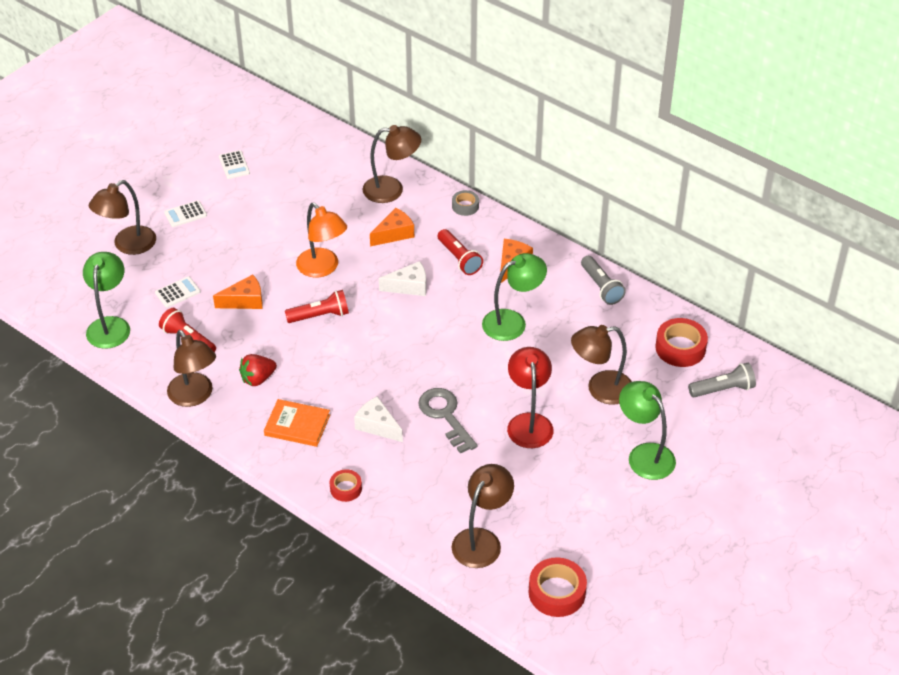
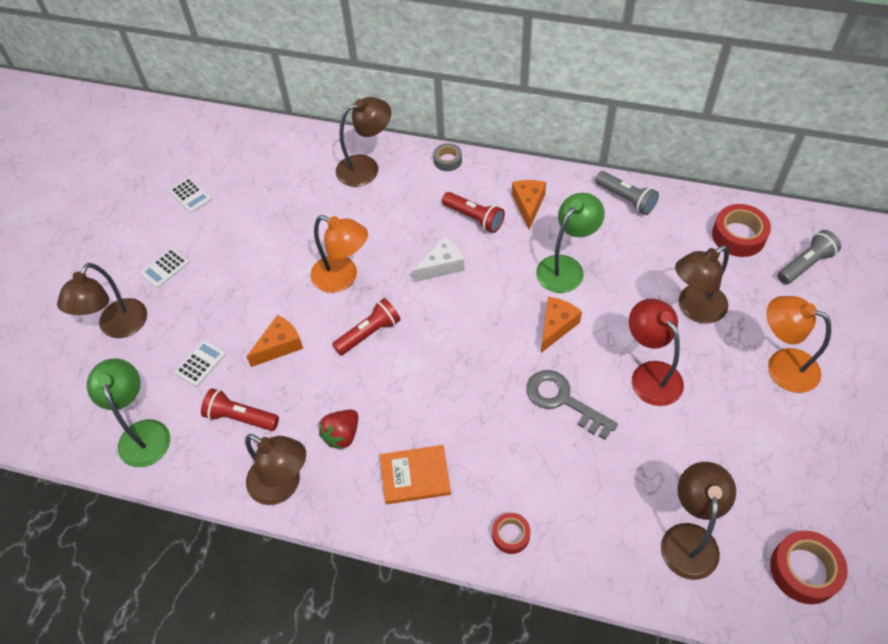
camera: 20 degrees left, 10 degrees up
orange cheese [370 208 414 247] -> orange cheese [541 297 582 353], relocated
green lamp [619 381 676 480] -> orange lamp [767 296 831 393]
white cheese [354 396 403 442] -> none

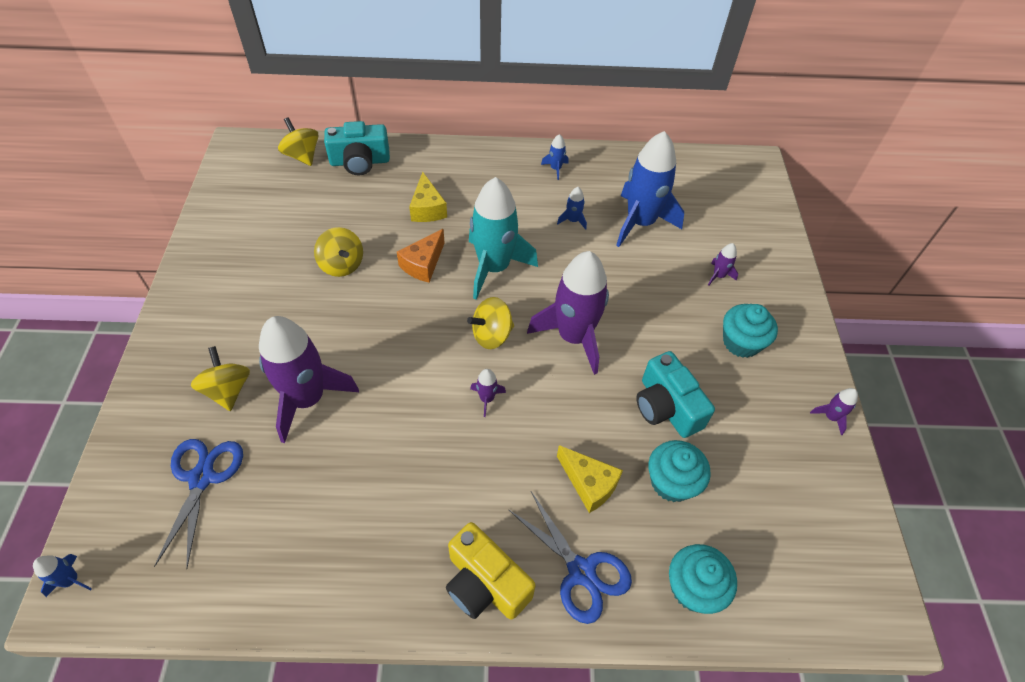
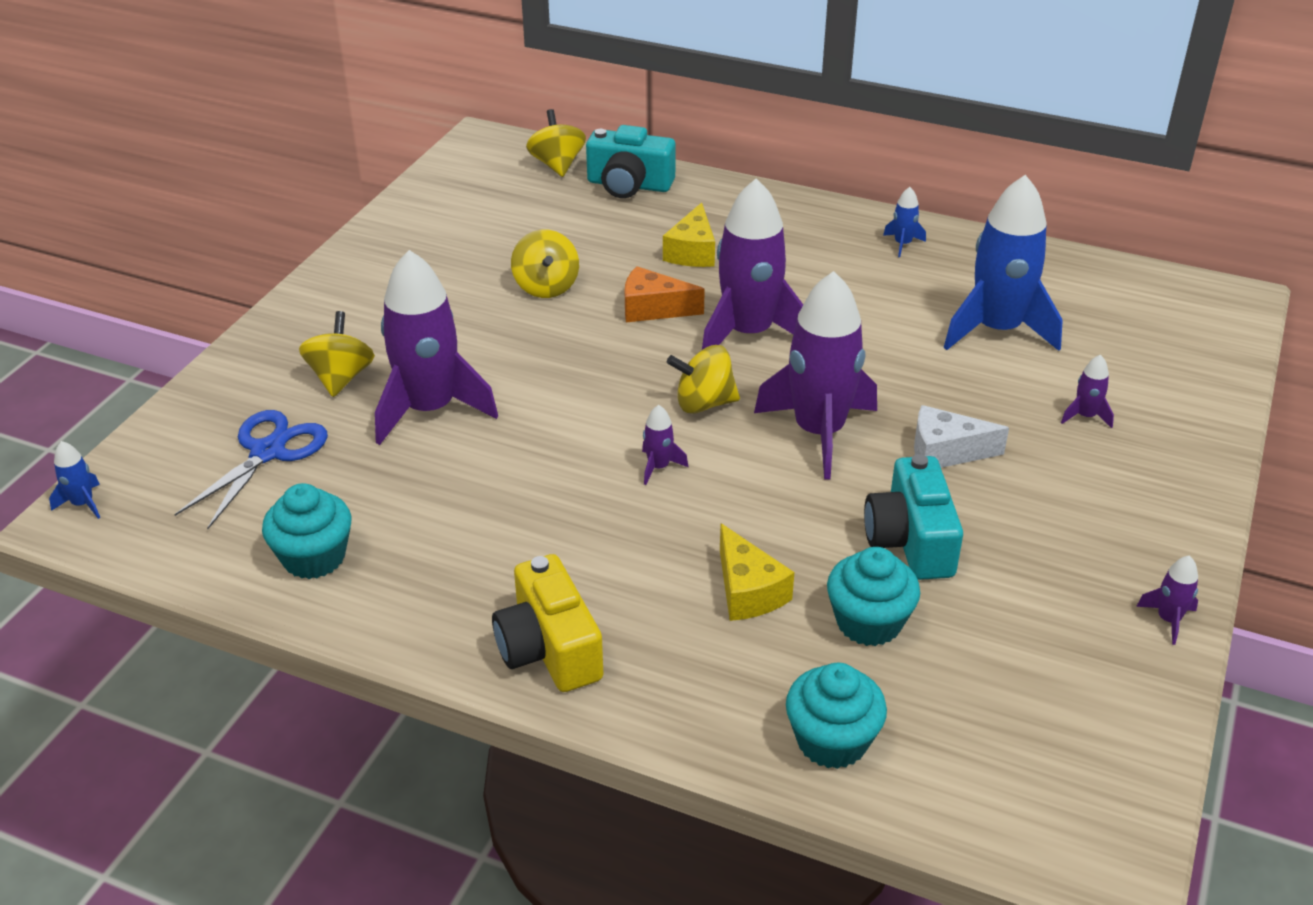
camera: 25 degrees right, 15 degrees down
turquoise cupcake [723 304 778 358] -> turquoise cupcake [262 483 352 579], relocated
orange cheese [397 229 445 283] -> orange cheese [625 266 705 322], 45 degrees clockwise
turquoise rocket [469 177 538 300] -> purple rocket [702 178 803 350]
none -> white cheese [914 405 1009 468]
blue scissors [508 492 632 624] -> none
blue rocket [557 187 587 230] -> none

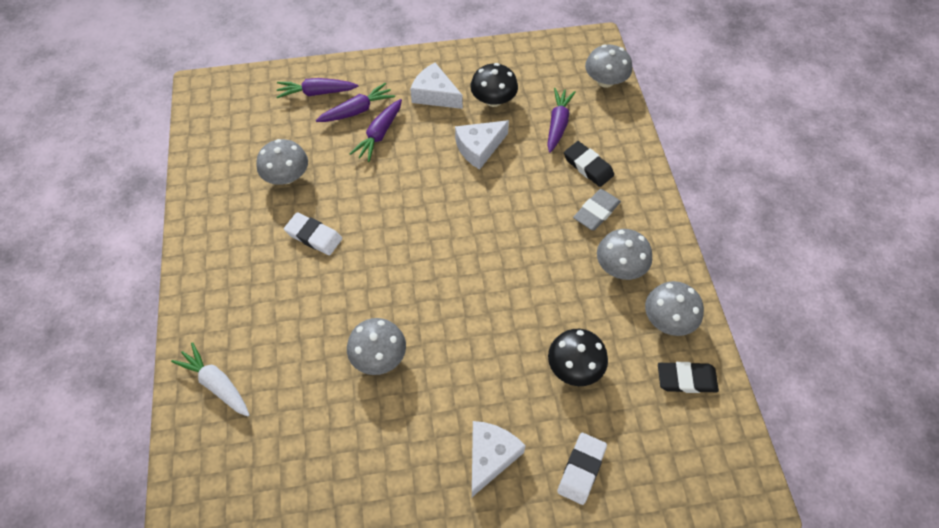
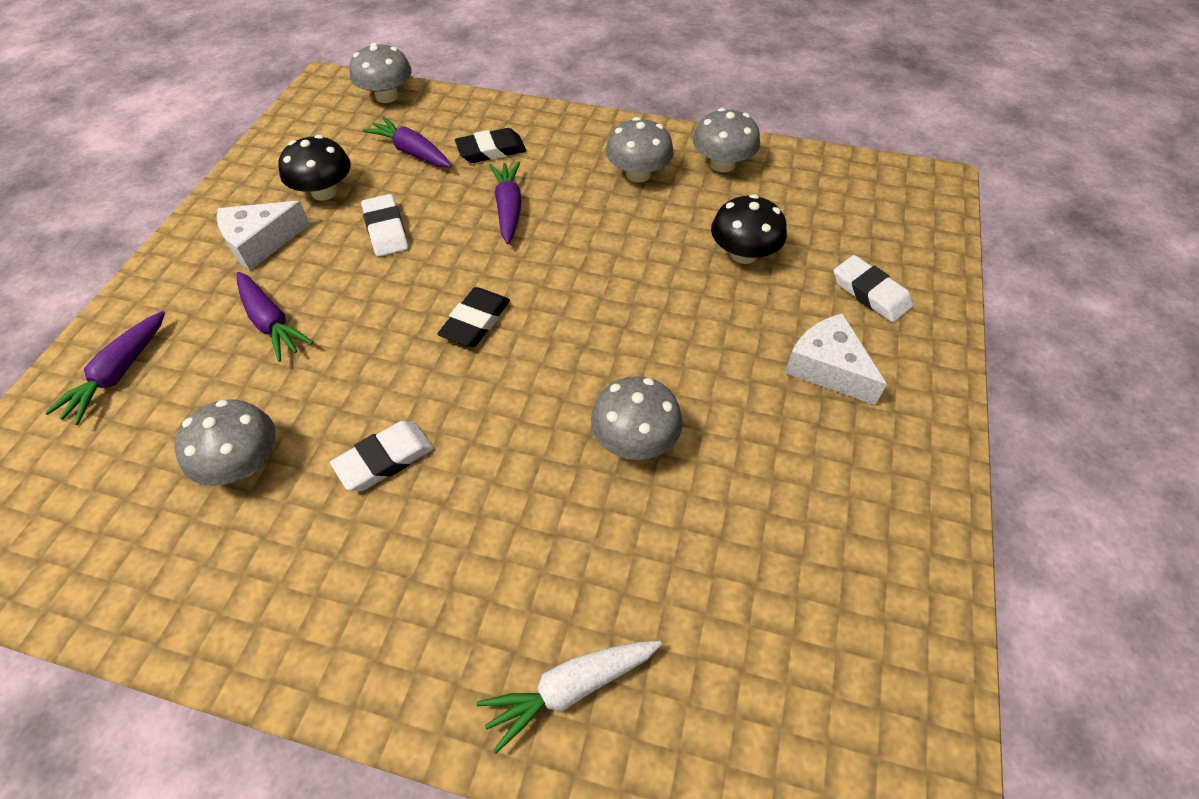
camera: 65 degrees left, 5 degrees down
white cheese [455 120 509 170] -> white eraser [361 194 408 257]
black eraser [658 362 719 393] -> black eraser [438 287 510 347], relocated
purple carrot [316 83 395 122] -> purple carrot [489 161 522 244], relocated
grey eraser [573 189 621 230] -> none

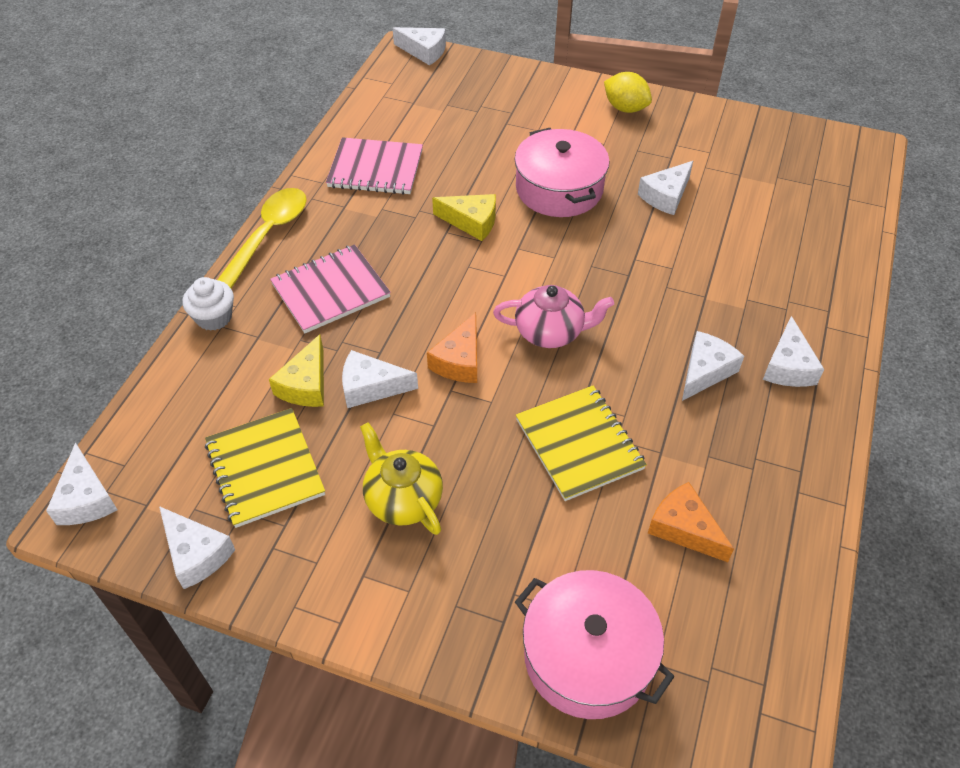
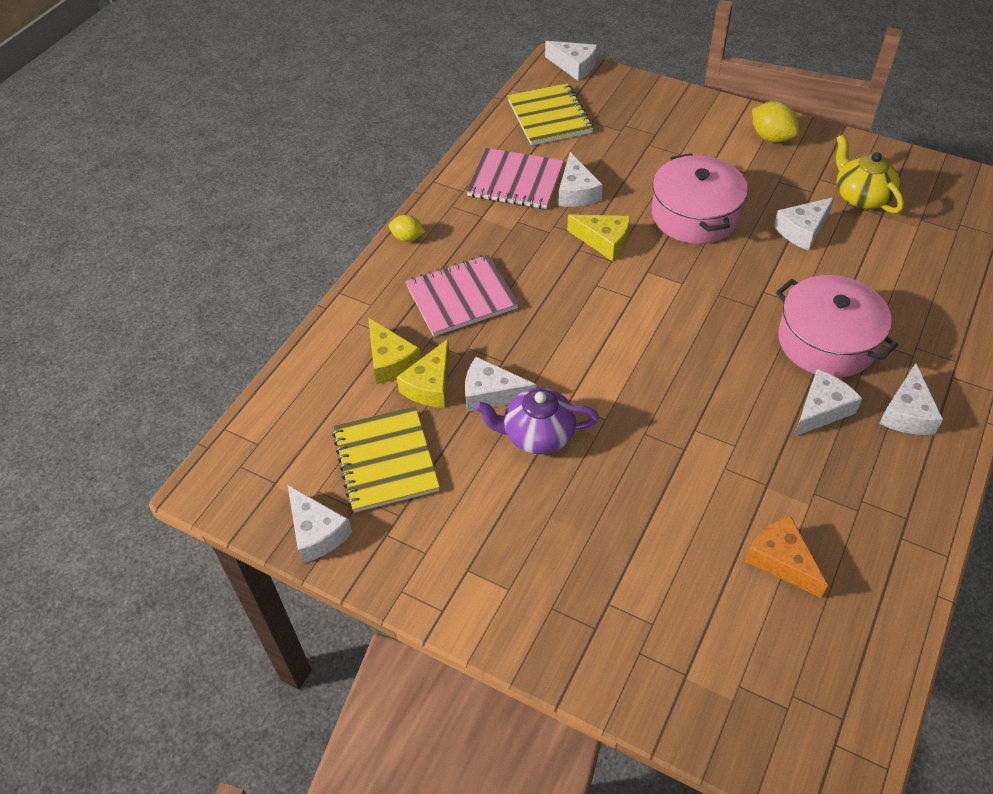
camera: 10 degrees right, 0 degrees up
none -> yellow cheese [368 318 421 384]
yellow spoon [217 188 307 288] -> yellow lemon [389 215 425 242]
none -> purple teapot [475 388 599 454]
yellow notebook [516 386 647 501] -> yellow notebook [508 83 594 146], relocated
white cheese [46 442 117 525] -> white cheese [558 152 603 207], relocated
pink pot [515 570 674 719] -> pink pot [776 275 898 378], relocated
yellow teapot [360 422 443 535] -> yellow teapot [836 134 904 213], relocated
white cupcake [183 277 234 331] -> none
orange cheese [427 313 477 383] -> none
pink teapot [493 285 614 348] -> none

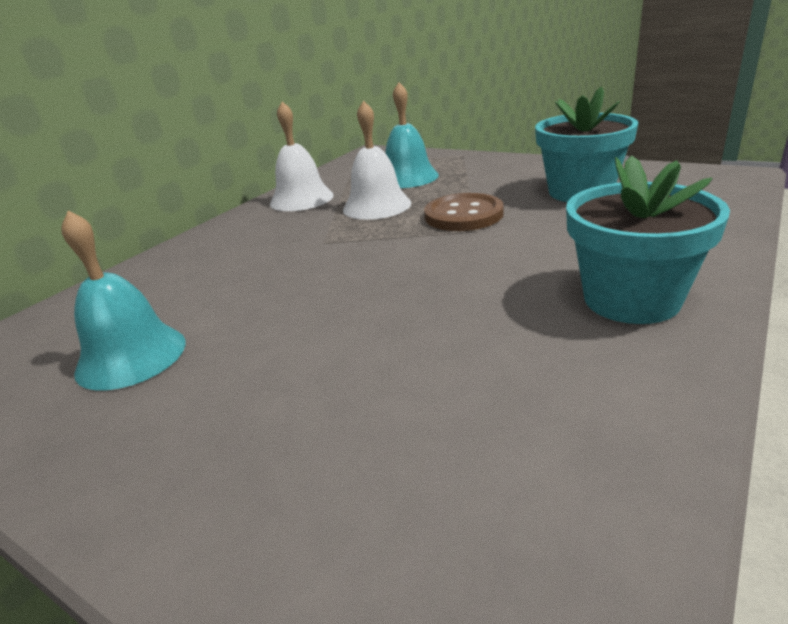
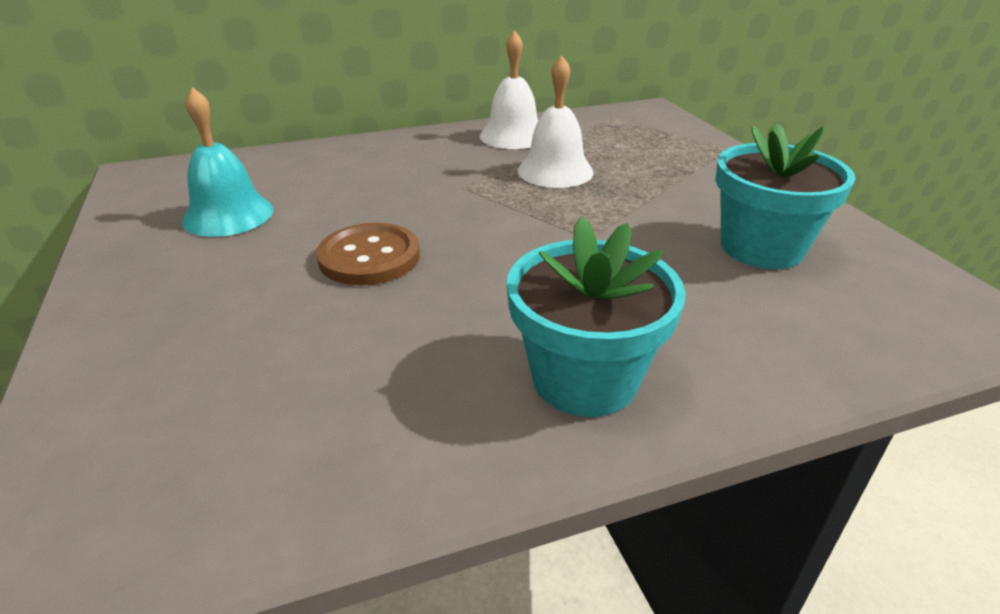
camera: 35 degrees right, 5 degrees up
brown button [424 193 504 231] -> brown button [316 223 420 285], relocated
turquoise bell [386 82 439 188] -> none

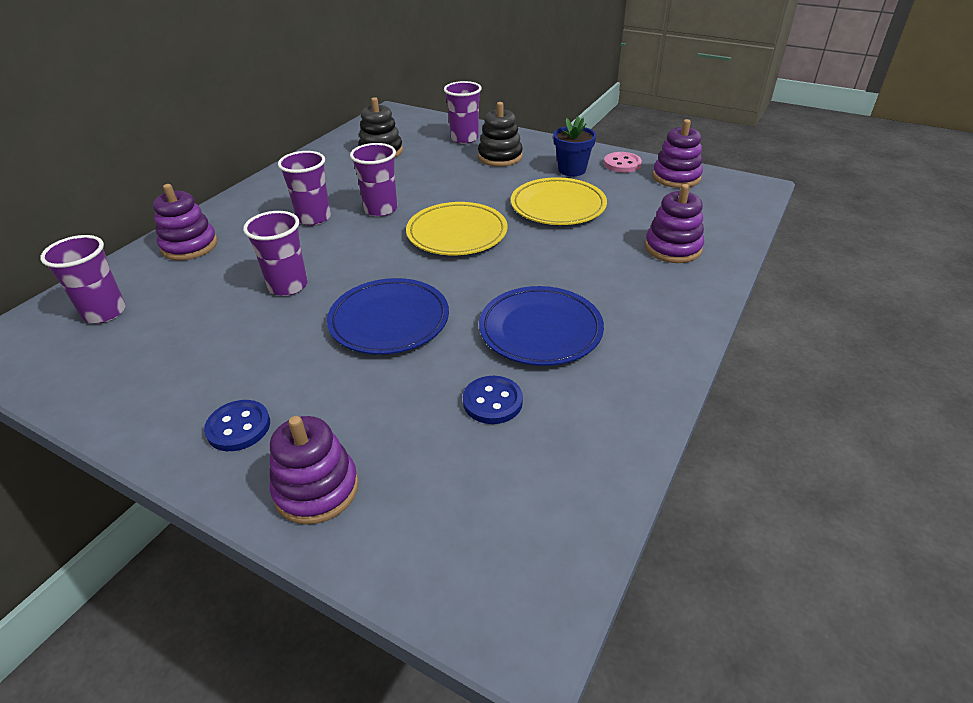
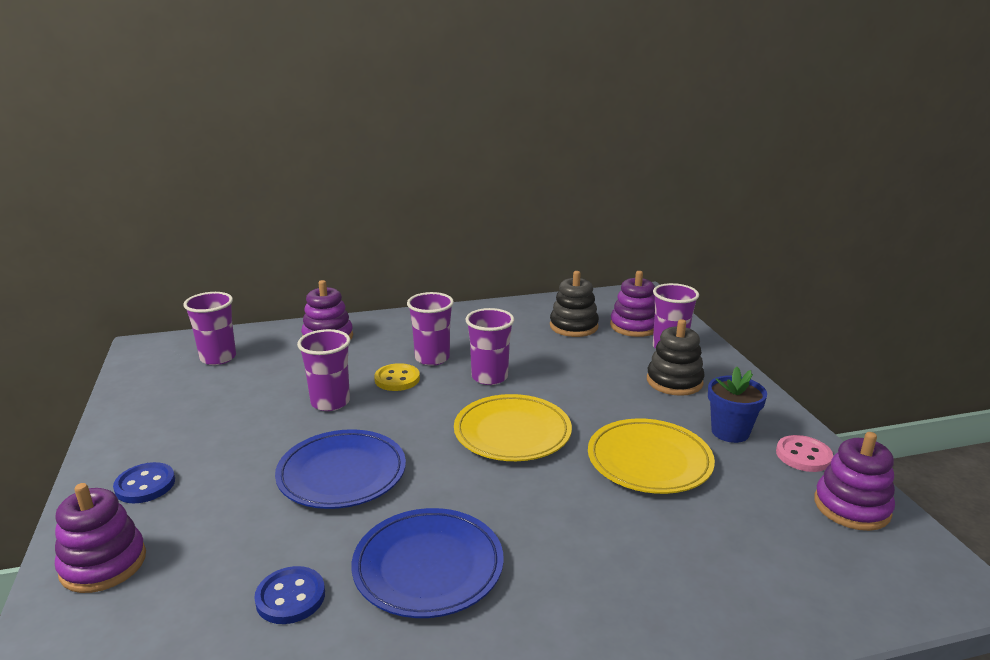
camera: 45 degrees right, 15 degrees down
none -> yellow button [374 363 420 391]
purple stacking toy [645 184 704 263] -> purple stacking toy [610 271 655 337], relocated

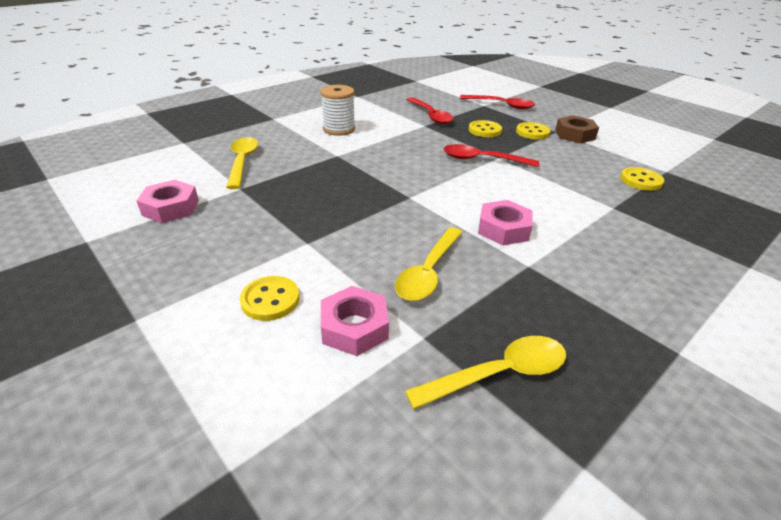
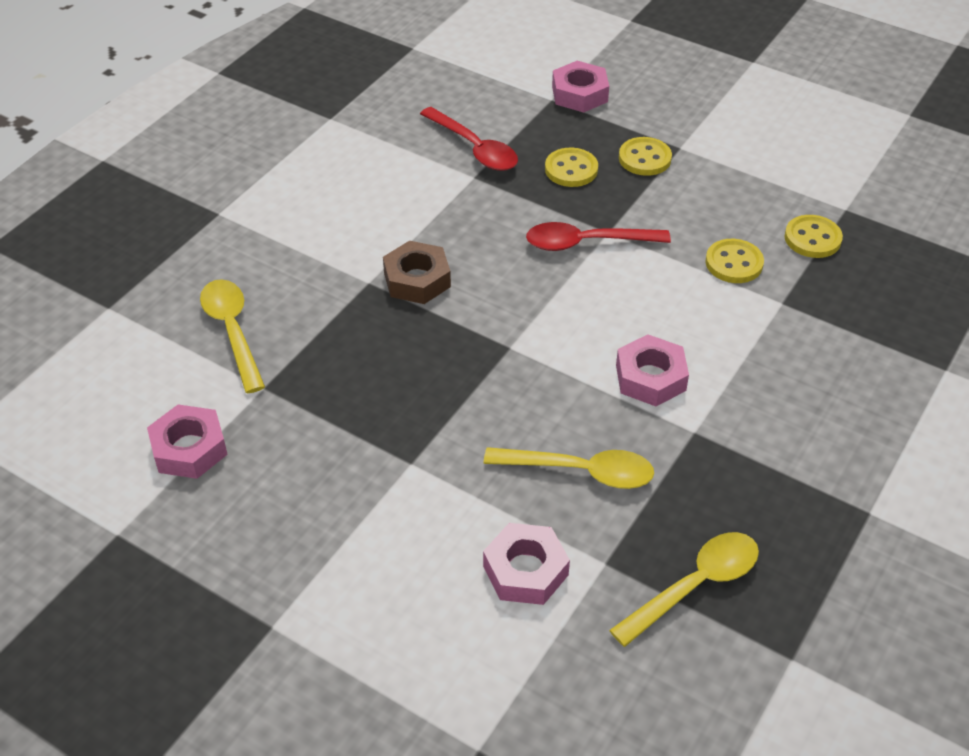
camera: 15 degrees left, 10 degrees up
brown nut [555 115 599 143] -> brown nut [383 241 451 304], relocated
yellow spoon [395 227 463 301] -> yellow spoon [484 447 654 489], 90 degrees counterclockwise
red spoon [460 95 535 109] -> pink nut [552 61 609 113]
yellow button [240 276 300 321] -> yellow button [705 239 764 283], relocated
white spool [320 85 355 136] -> none

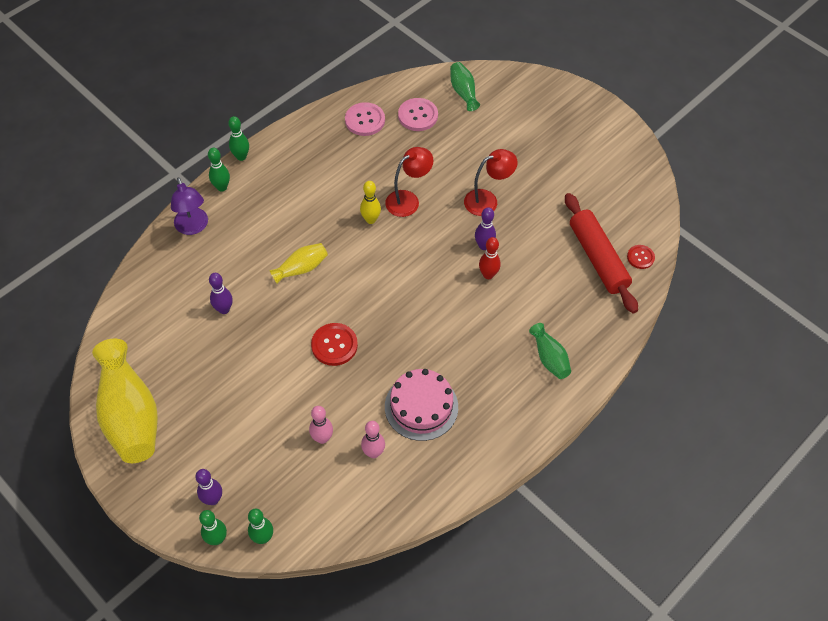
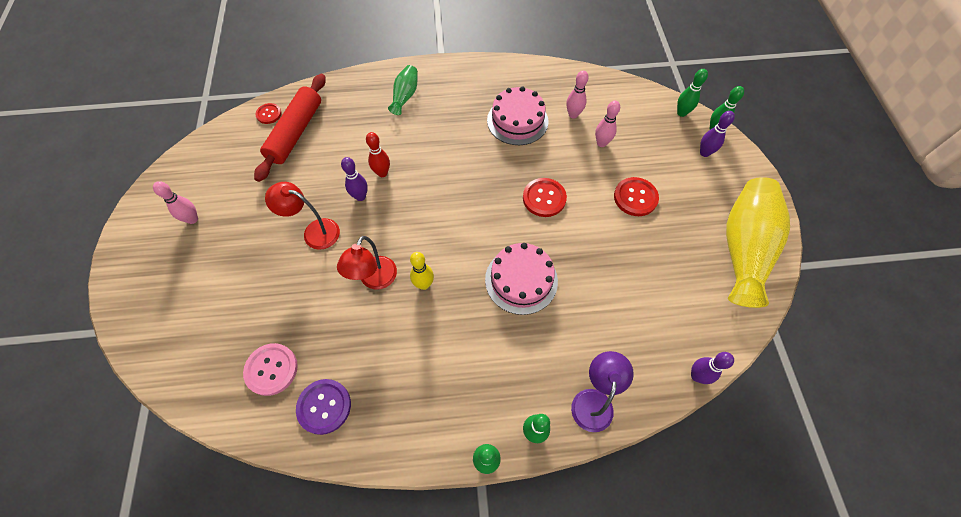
camera: 140 degrees left, 5 degrees up
none -> pink bowling pin [153 181 198 224]
pink button [345 102 385 136] -> purple button [296 379 351 435]
red lamp [385 147 434 217] -> red lamp [337 236 397 290], 75 degrees counterclockwise
yellow vase [269 243 328 284] -> pink cake [485 243 558 315]
none -> red button [614 177 659 216]
purple bowling pin [209 273 233 314] -> purple bowling pin [691 352 734 384], relocated
green vase [450 62 480 111] -> none

